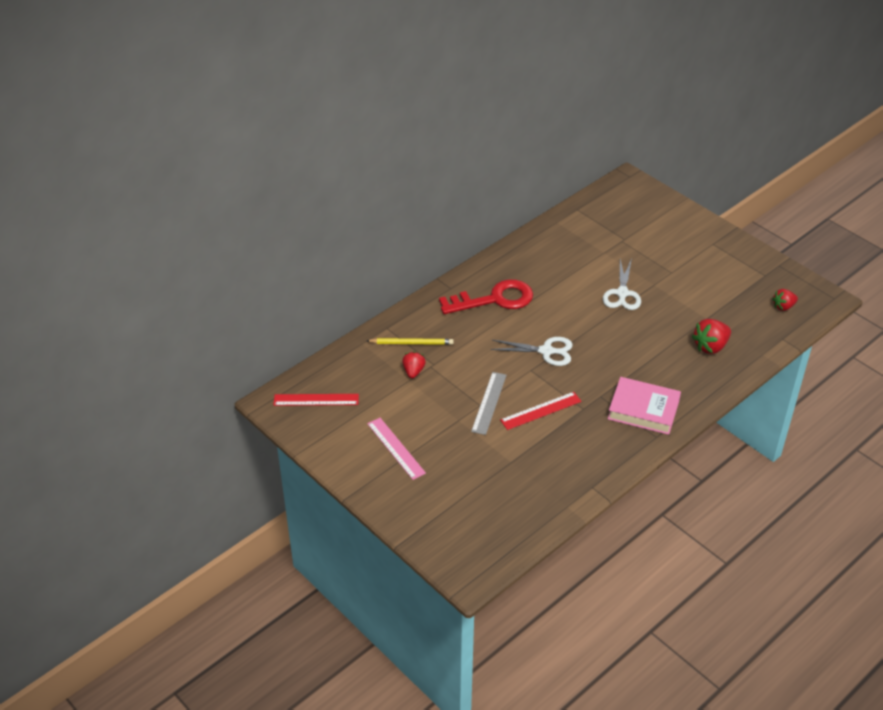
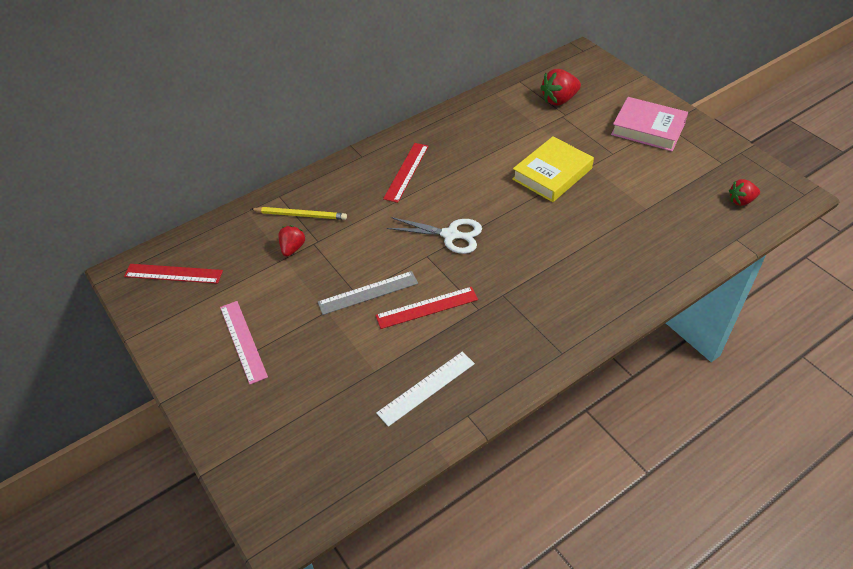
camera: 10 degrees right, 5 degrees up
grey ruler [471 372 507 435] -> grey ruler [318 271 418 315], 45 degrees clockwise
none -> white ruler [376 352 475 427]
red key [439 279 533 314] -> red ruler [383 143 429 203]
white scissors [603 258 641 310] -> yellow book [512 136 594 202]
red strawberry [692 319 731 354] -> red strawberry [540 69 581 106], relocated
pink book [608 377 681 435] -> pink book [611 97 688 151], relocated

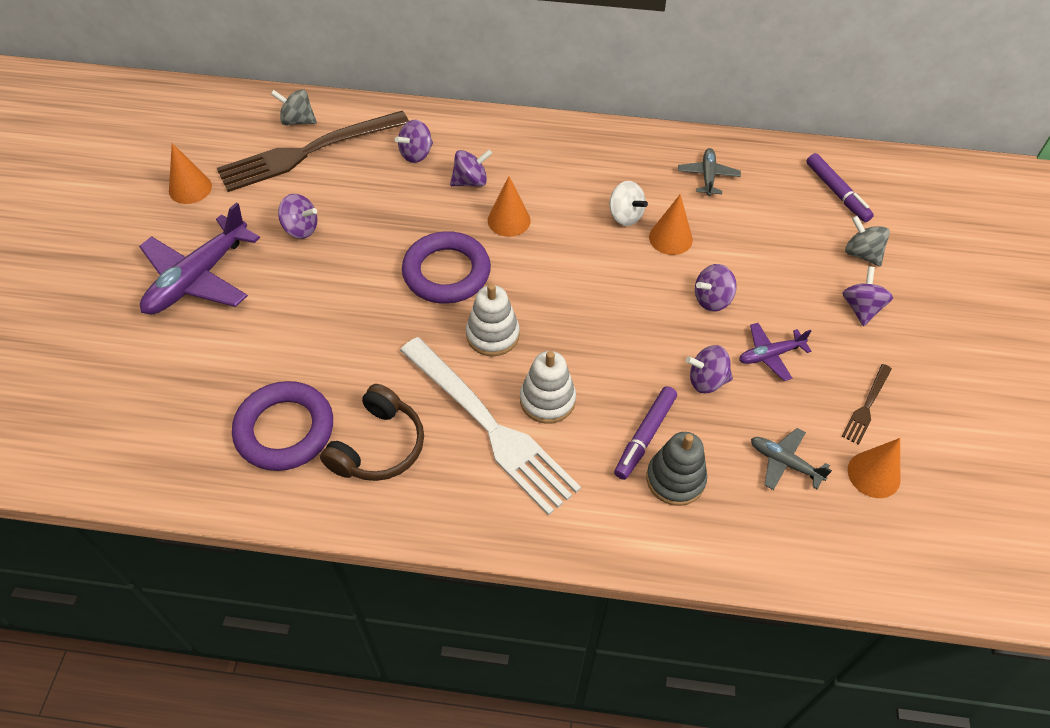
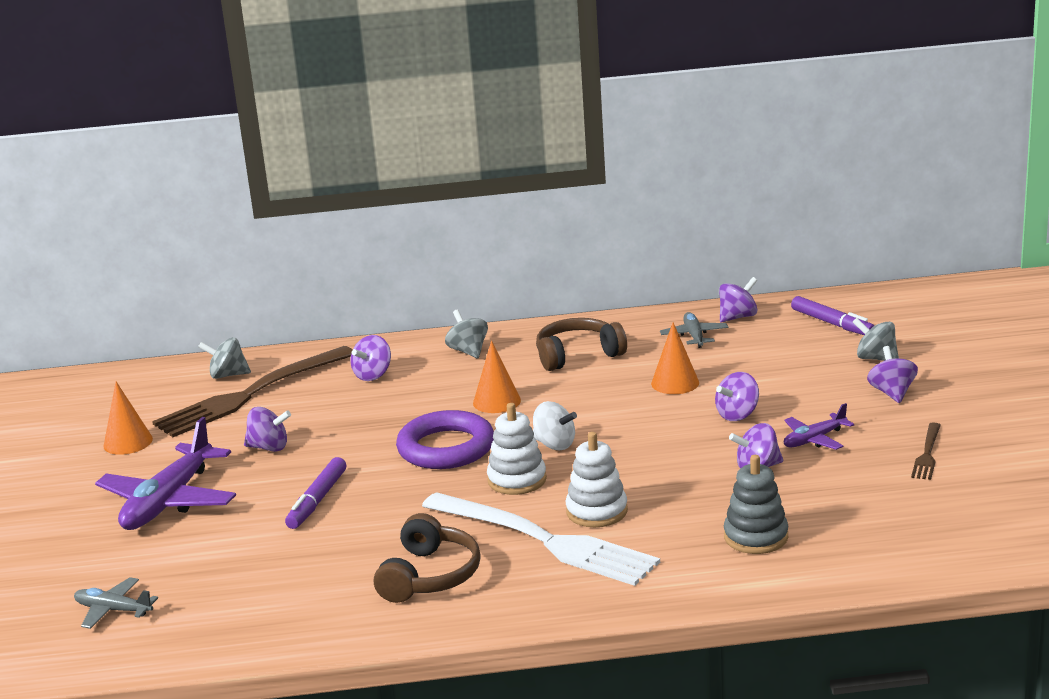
camera: 10 degrees left, 30 degrees down
grey plane [751 428 832 490] -> grey plane [74 577 158 629], relocated
purple marker [614 386 677 480] -> purple marker [285 457 346 529], relocated
none -> grey spinning top [445 309 488 358]
white spinning top [609 181 648 226] -> white spinning top [533 401 577 450], relocated
none -> brown headphones [536 318 627 371]
purple spinning top [450 150 492 187] -> purple spinning top [719 277 757 322], relocated
purple ring [232 381 333 471] -> none
orange cone [848 438 900 498] -> none

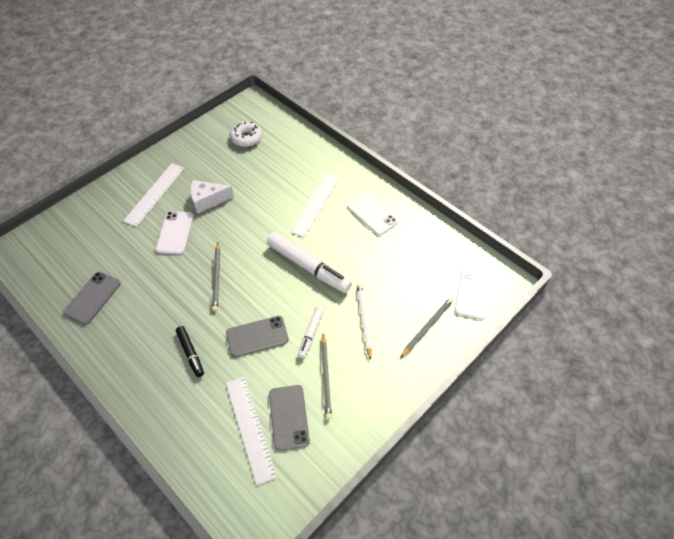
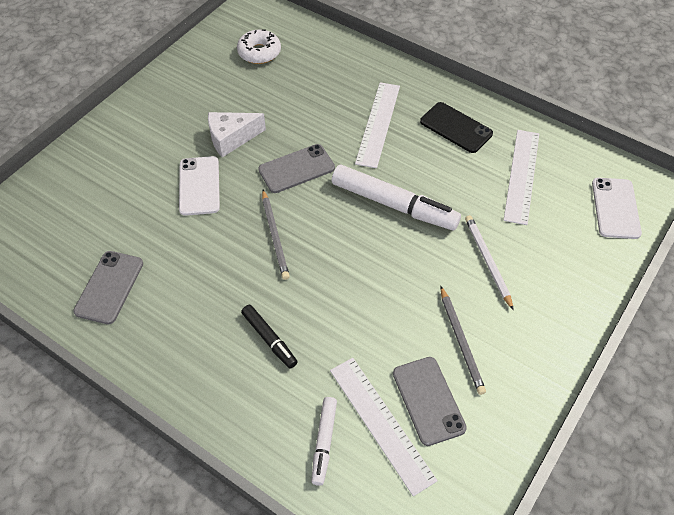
camera: 10 degrees left, 0 degrees up
grey phone [226 316 289 357] -> grey phone [258 144 335 193], relocated
white marker [298 306 324 359] -> white marker [311 397 337 486], relocated
white phone [347 193 398 236] -> black phone [420 102 493 153]
white ruler [123 163 185 227] -> white ruler [504 130 539 225], relocated
grey pencil [400 298 454 358] -> none

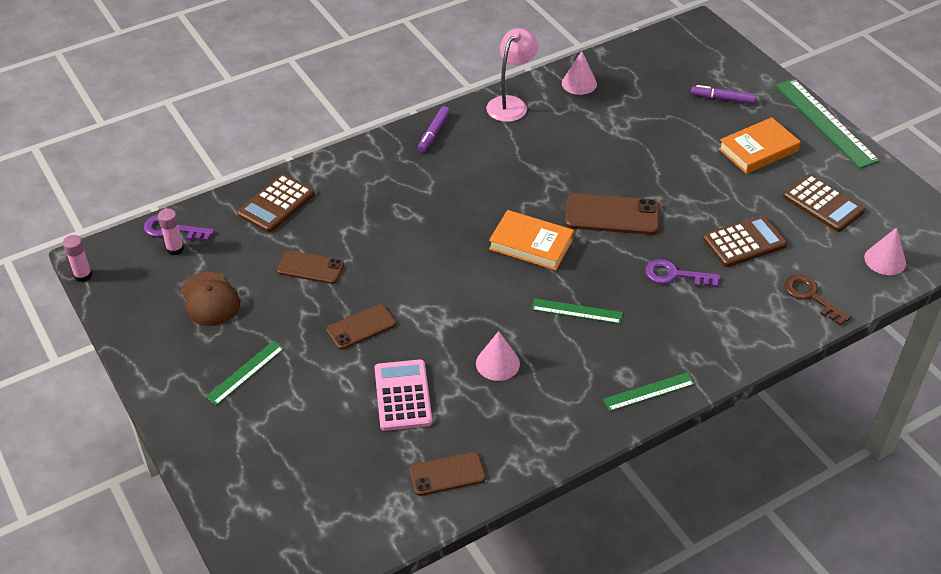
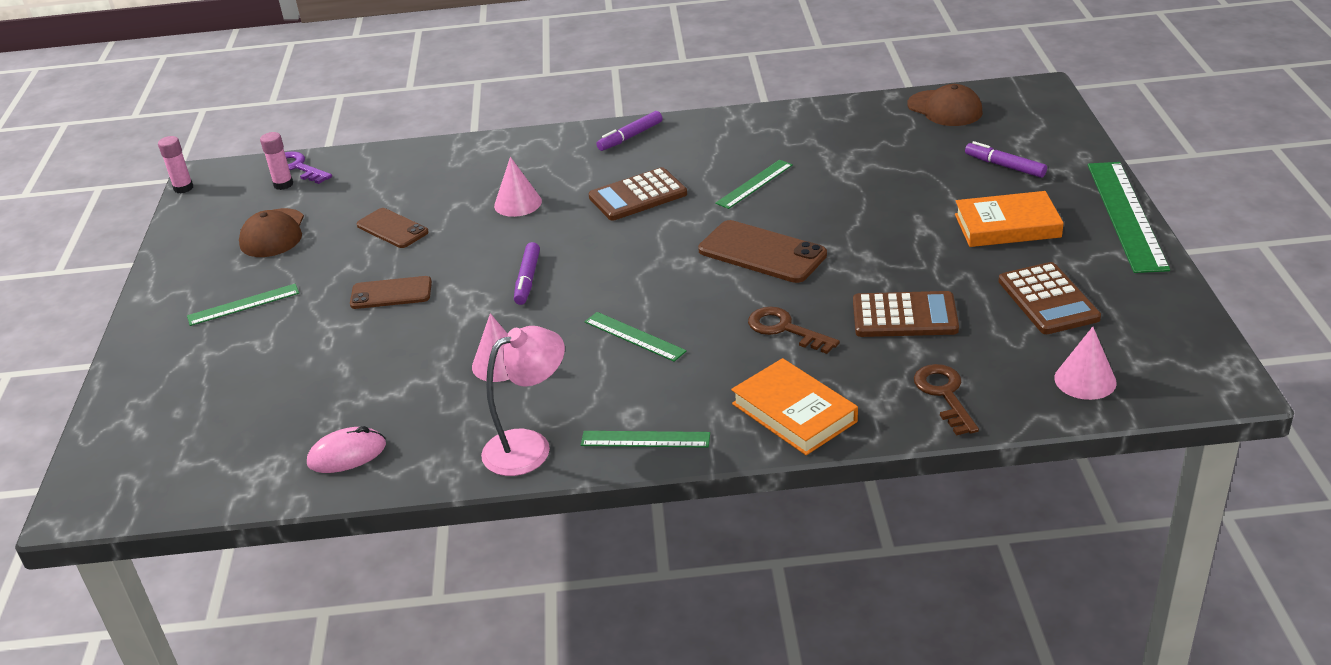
camera: 30 degrees right, 10 degrees down
brown phone [409 452 486 496] -> pink mouse [307 426 386 473]
pink lamp [486 28 538 122] -> pink lamp [481 326 565 476], relocated
pink cone [562 51 597 95] -> pink cone [494 157 542 217], relocated
none -> purple marker [514 242 540 305]
brown calculator [237 174 315 233] -> brown calculator [589 167 687 221], relocated
none -> green ruler [715 160 793 209]
orange book [489 210 574 270] -> orange book [731 358 858 455], relocated
purple key [645 259 720 287] -> brown key [748 307 840 354]
none -> brown cap [907 84 983 126]
pink calculator [374 359 432 431] -> none

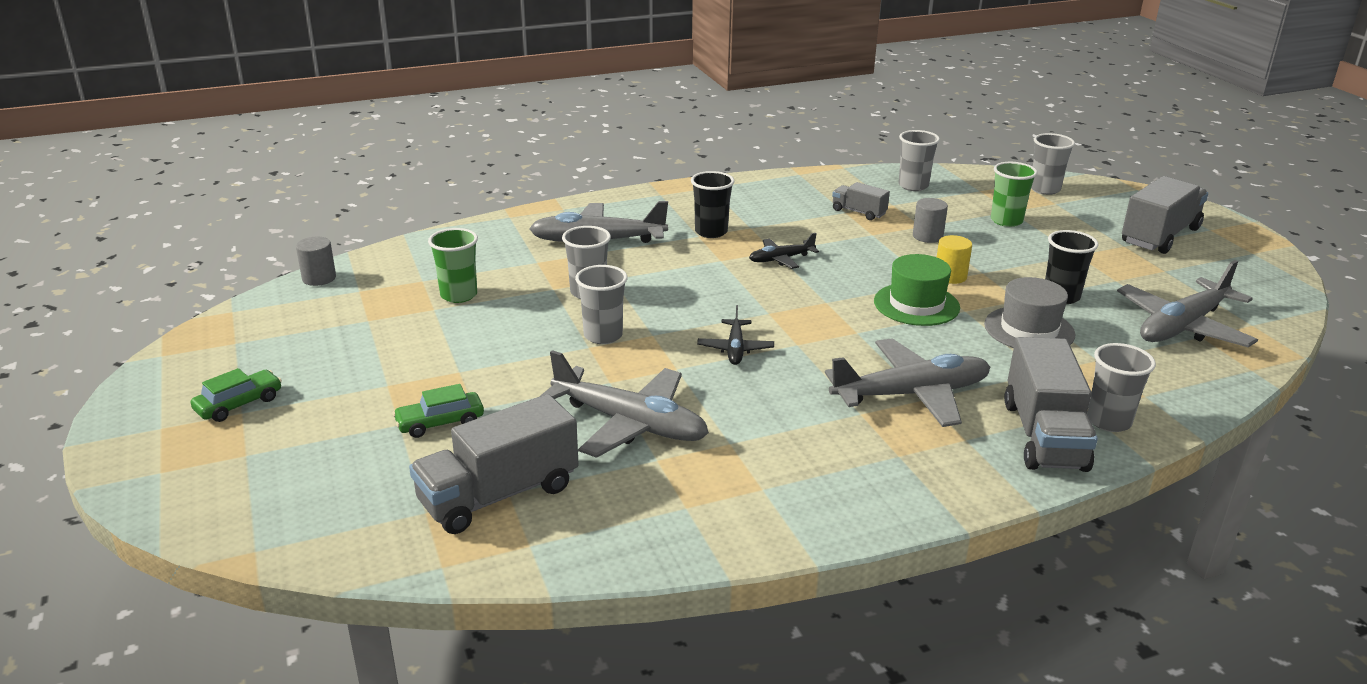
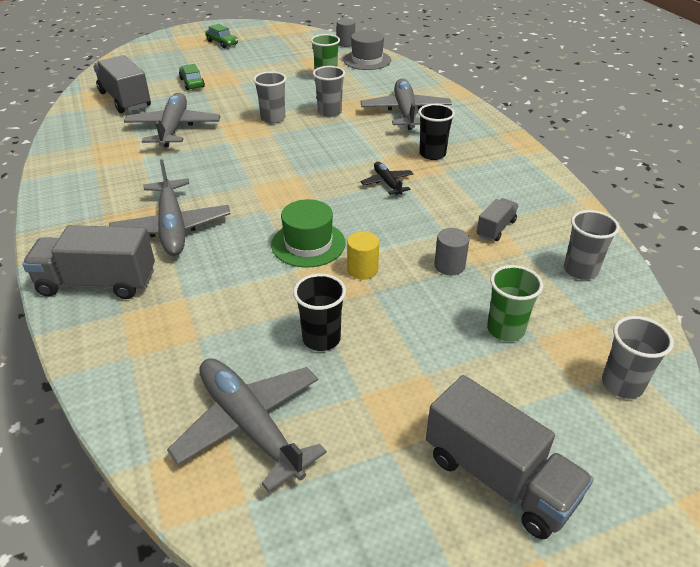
camera: 90 degrees right, 10 degrees up
grey plane [540 350 709 458] -> grey plane [124 93 220 147], 150 degrees clockwise
grey hat [984 277 1075 348] -> grey hat [343 30 391 70], relocated
black plane [697 305 774 365] -> none
grey cup [1087 343 1156 432] -> none

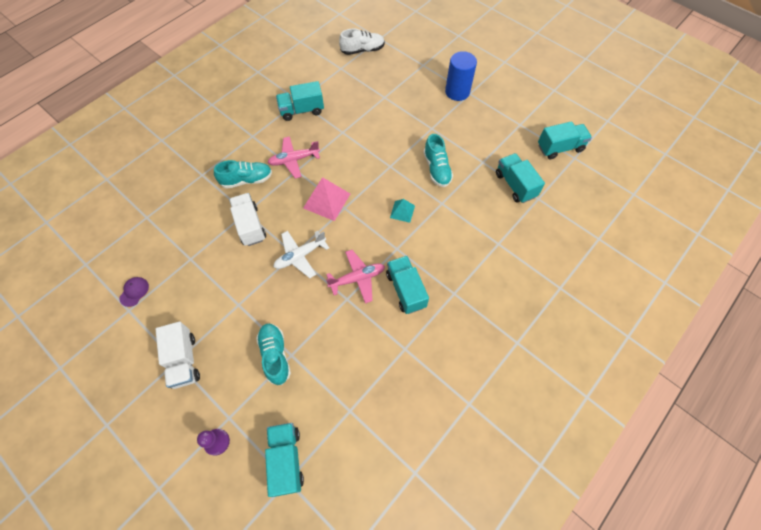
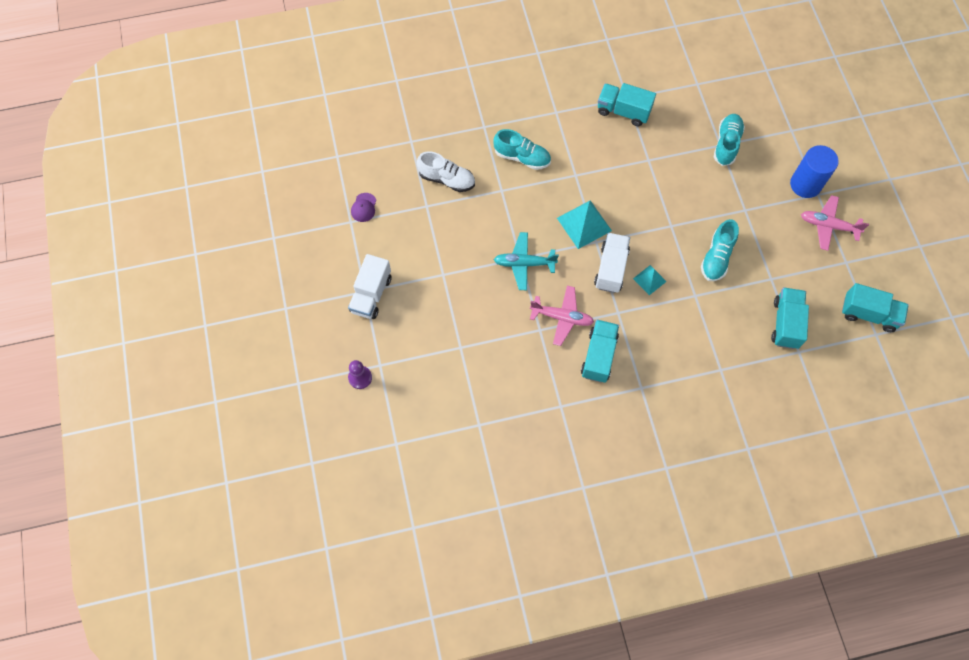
camera: 35 degrees right, 5 degrees up
purple cap [119 277 149 307] -> purple cap [351 193 376 222], 135 degrees clockwise
white shoe [339 28 385 55] -> white shoe [417 151 475 192], relocated
white plane [273 231 329 278] -> turquoise plane [494 232 559 290]
pink pyramid [303 177 350 221] -> turquoise pyramid [557 200 612 249]
white truck [229 193 266 246] -> white truck [594 233 630 293], relocated
turquoise shoe [256 323 291 385] -> turquoise shoe [714 114 745 166], relocated
pink plane [267 136 320 179] -> pink plane [801 195 869 251], relocated
turquoise truck [265 423 304 497] -> none

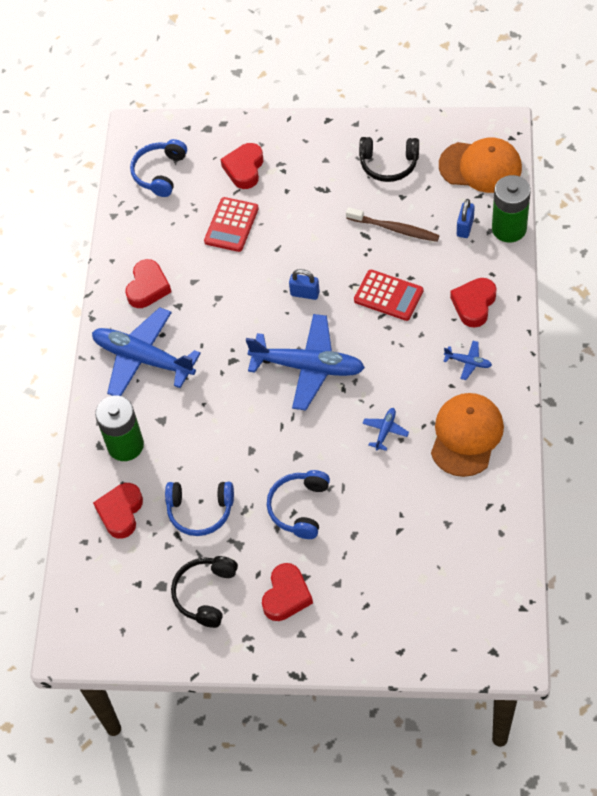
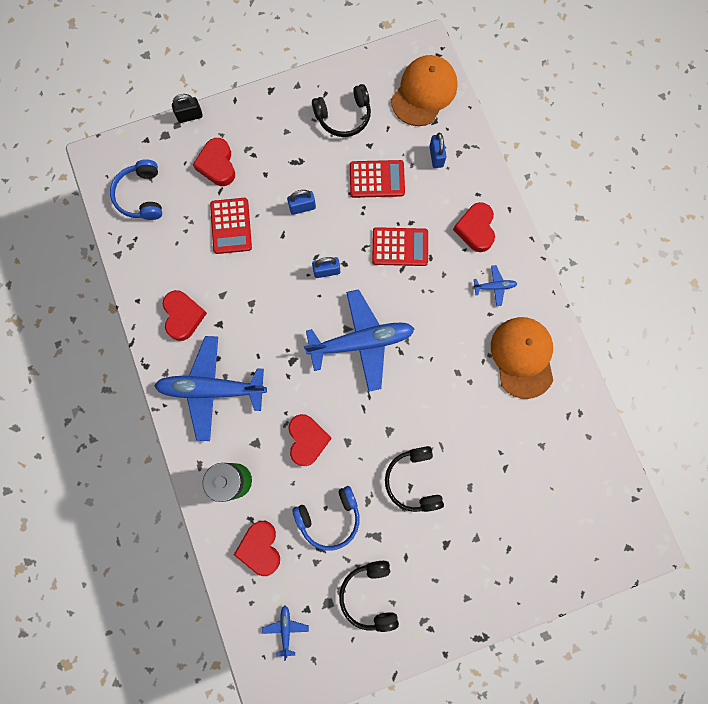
camera: 30 degrees left, 20 degrees up
none -> black padlock [172 94 203 123]
blue plane [362 408 409 451] -> blue plane [262 606 309 661], relocated
none -> blue padlock [287 190 316 215]
red heart [262 563 313 621] -> red heart [288 414 332 466], relocated
brown toothbrush [346 207 440 242] -> red calculator [350 160 405 198]
blue headphones [267 470 330 539] -> black headphones [385 446 444 512]
orange cap [439 138 522 193] -> orange cap [391 55 458 126], 45 degrees counterclockwise
green battery [492 175 531 242] -> none

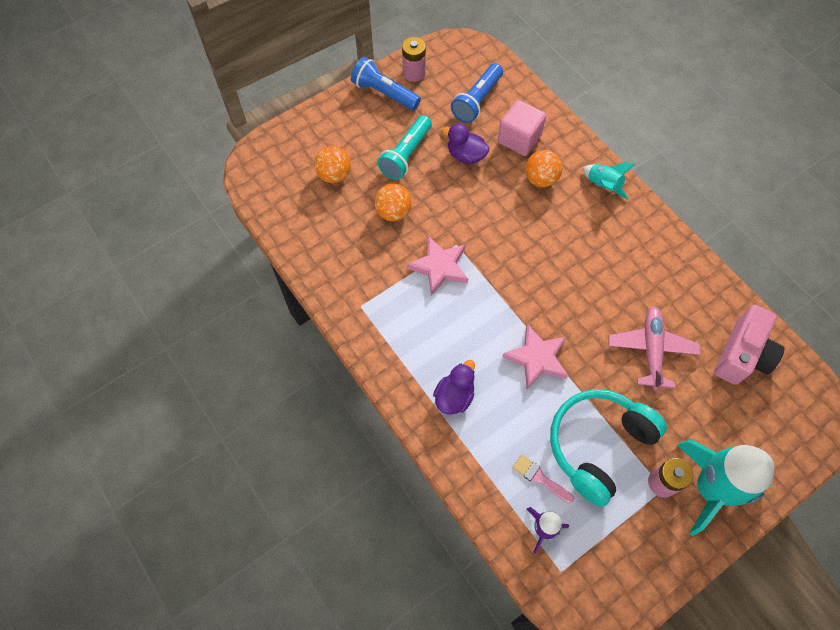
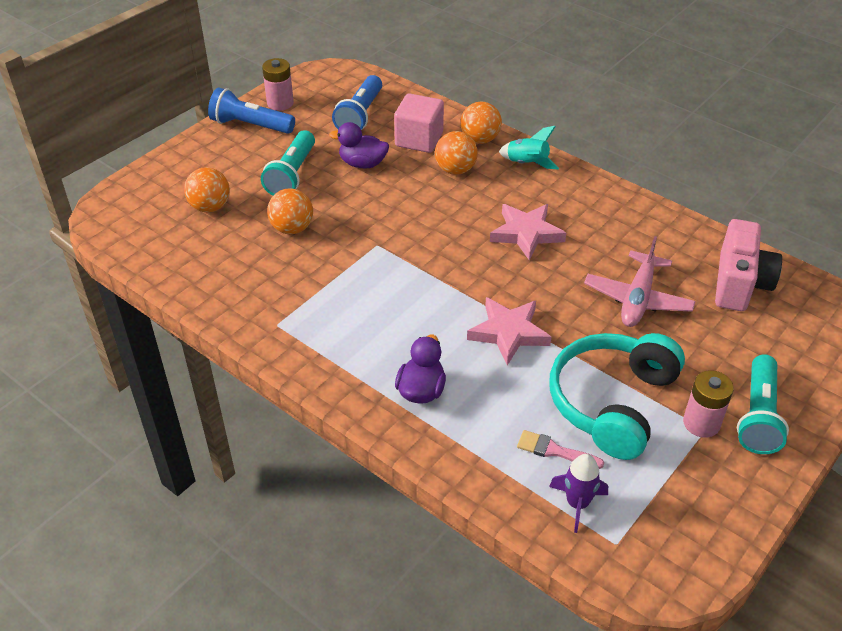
camera: 15 degrees left, 20 degrees down
none -> orange ball [460 102 502 144]
pink star [407 236 468 296] -> pink star [490 204 566 261], relocated
pink plane [609 306 701 391] -> pink plane [584 236 696 327], 150 degrees counterclockwise
turquoise rocket [677 440 774 536] -> turquoise flashlight [737 354 789 454]

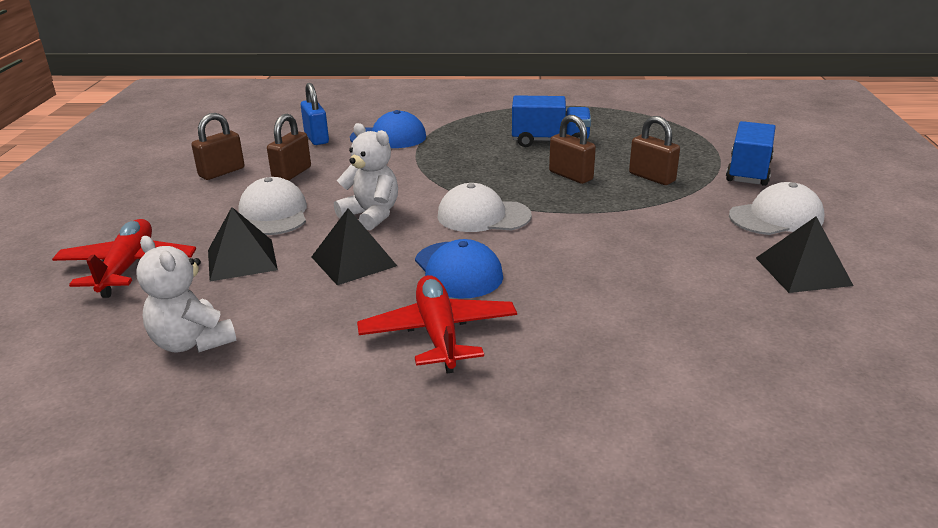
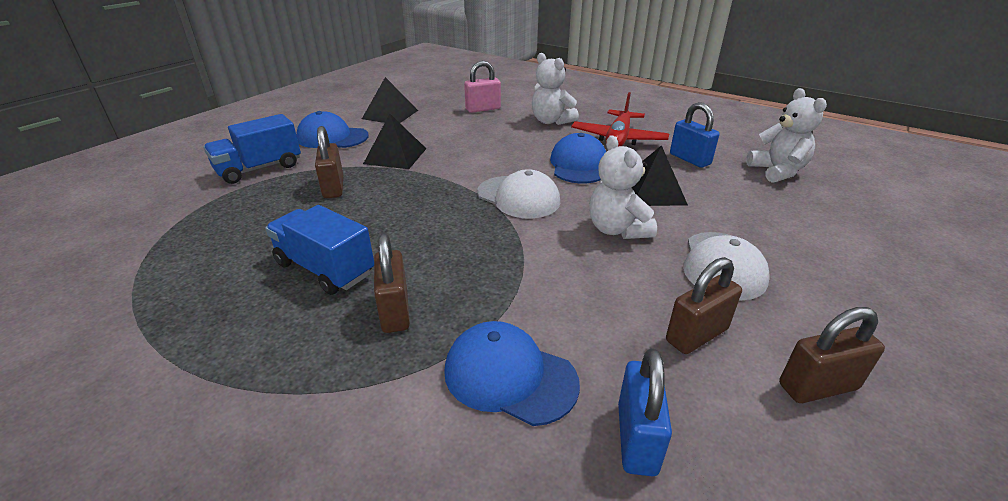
camera: 150 degrees left, 5 degrees up
white cap [729 182 825 235] -> blue cap [296 111 369 148]
black pyramid [208 207 278 282] -> black pyramid [363 114 426 169], relocated
brown padlock [549 115 596 184] -> brown padlock [374 234 410 333], relocated
none -> pink padlock [464 61 501 113]
none -> white teddy bear [532 53 579 125]
none -> blue padlock [670 102 719 168]
red plane [52 219 196 298] -> none

